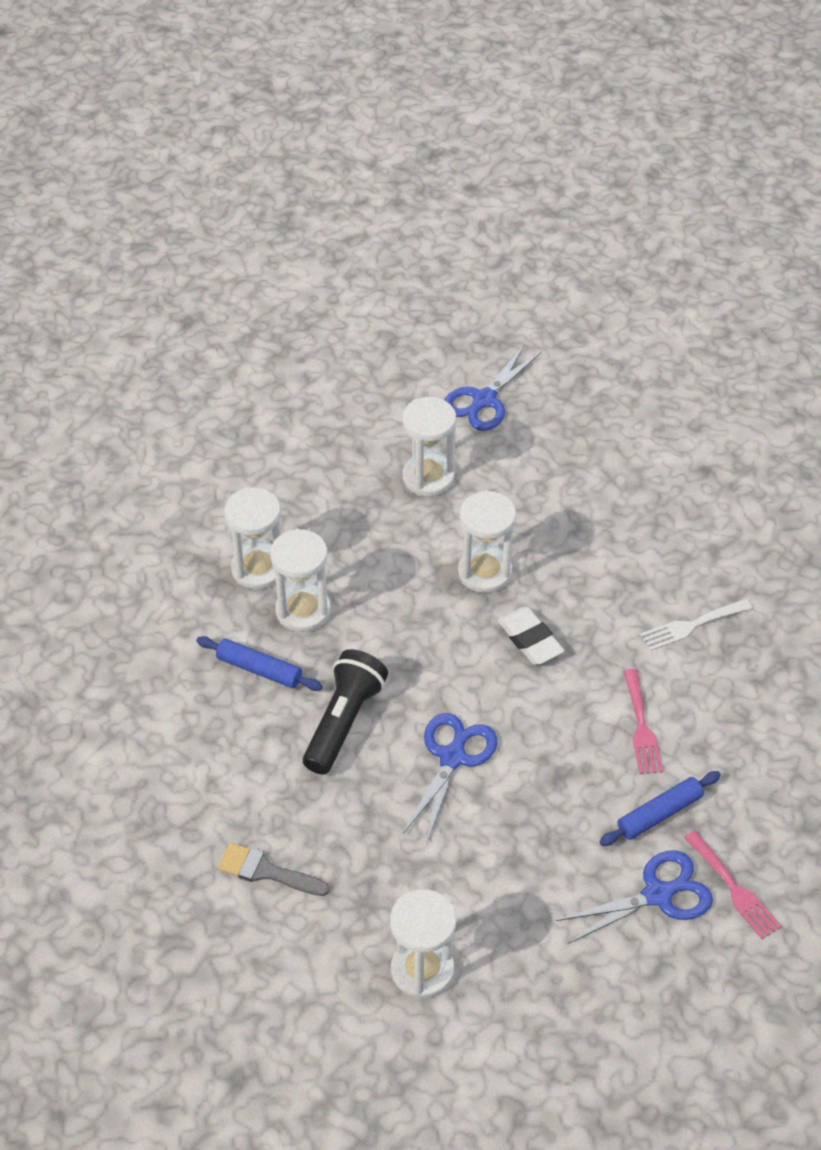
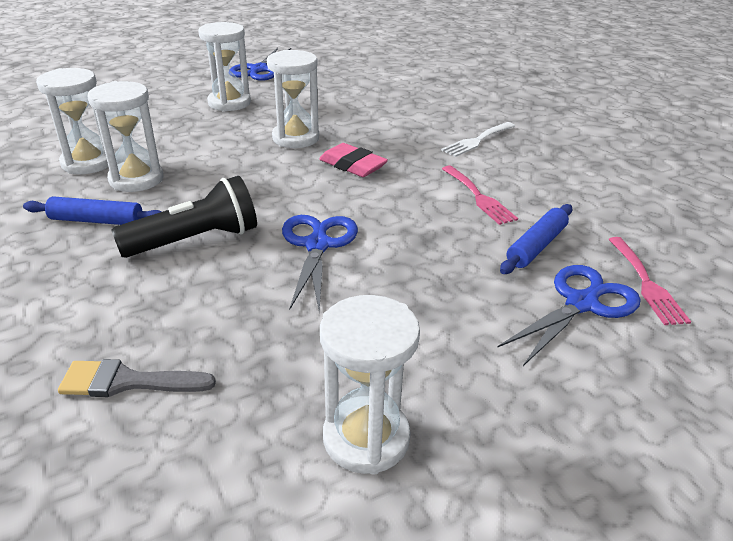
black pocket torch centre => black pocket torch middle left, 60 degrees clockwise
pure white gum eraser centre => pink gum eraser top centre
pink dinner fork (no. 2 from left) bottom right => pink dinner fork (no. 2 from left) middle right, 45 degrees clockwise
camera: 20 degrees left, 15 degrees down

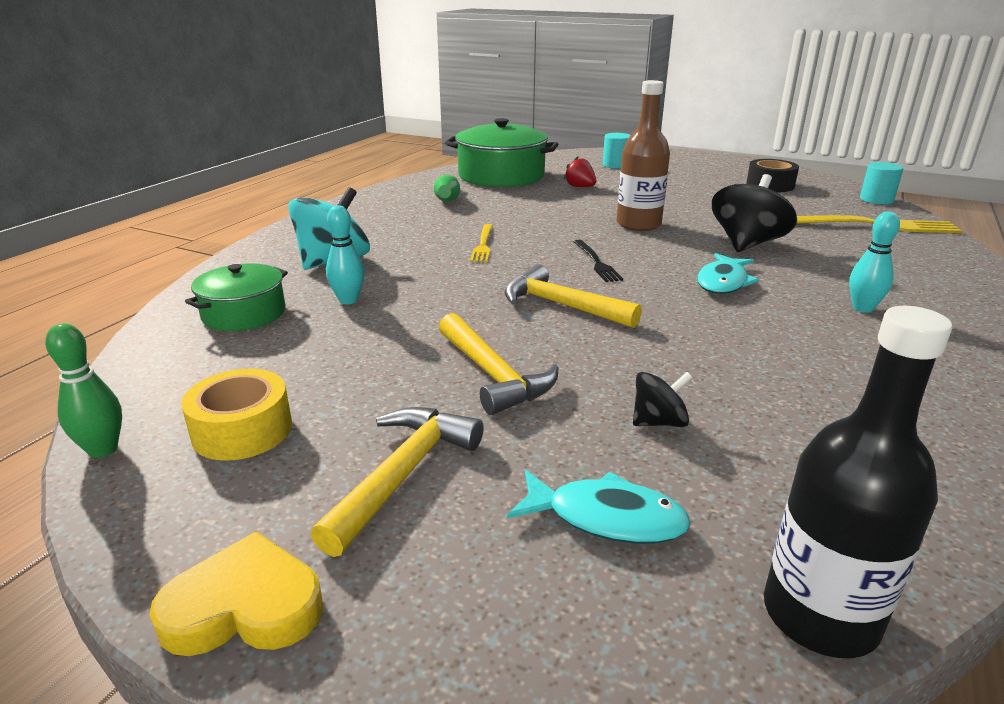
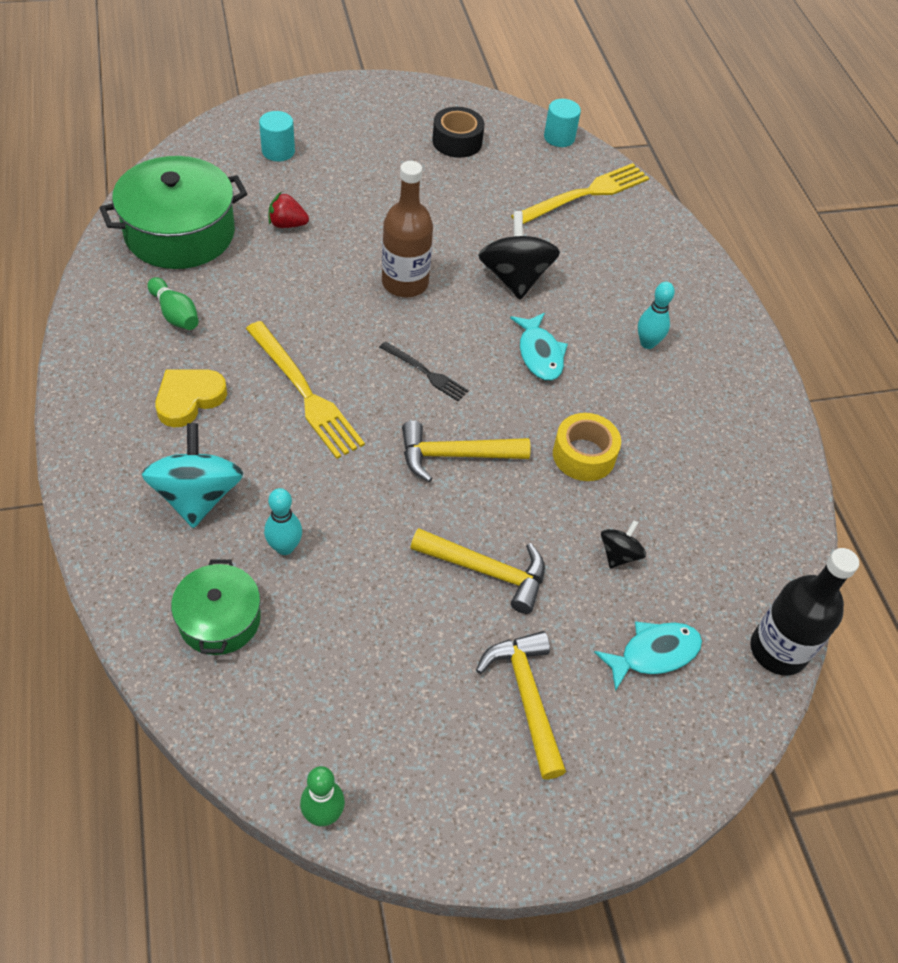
bright yellow heart shape bottom left => bright yellow heart shape middle left, shifted
bright yellow sticky tape middle left => bright yellow sticky tape centre, shifted
bright yellow dinner fork (no. 1 from left) centre, x1.81
camera: 45 degrees left, 25 degrees up

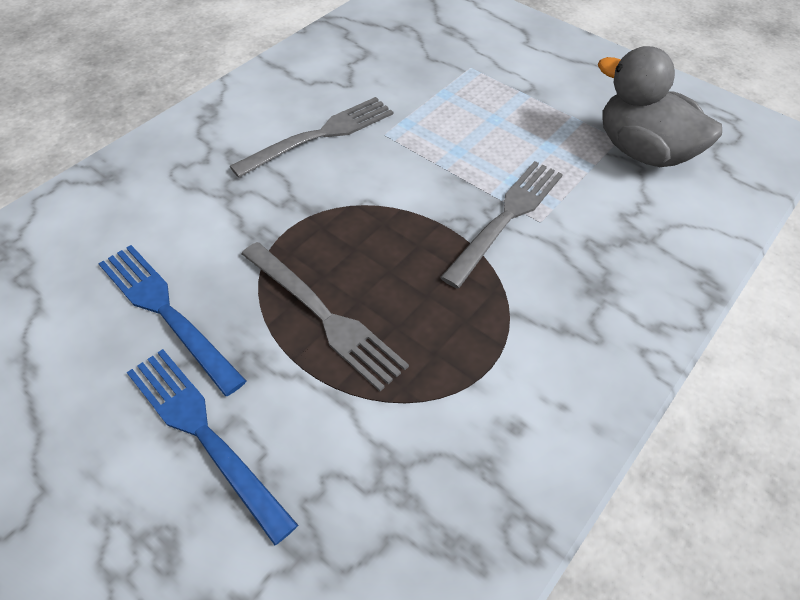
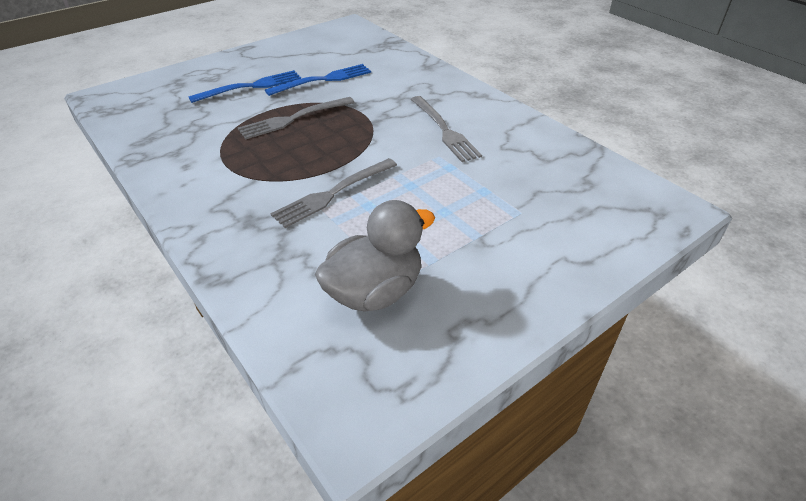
gray dinner fork (no. 3 from left in the first image) centre => gray dinner fork (no. 2 from left) centre, 90 degrees clockwise
camera: 105 degrees right, 10 degrees down

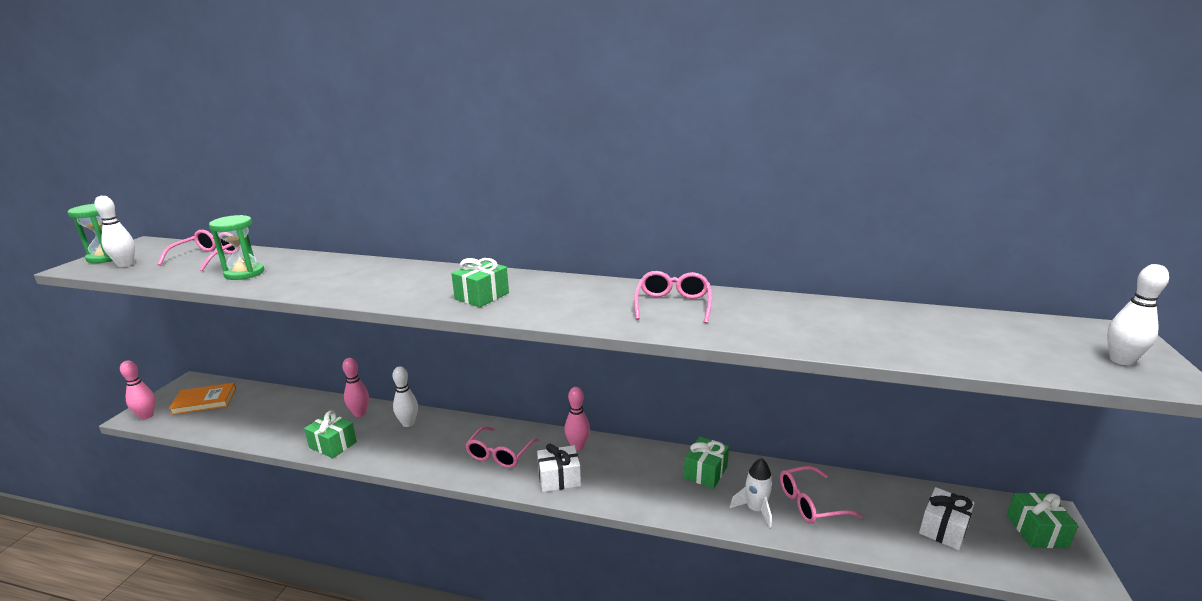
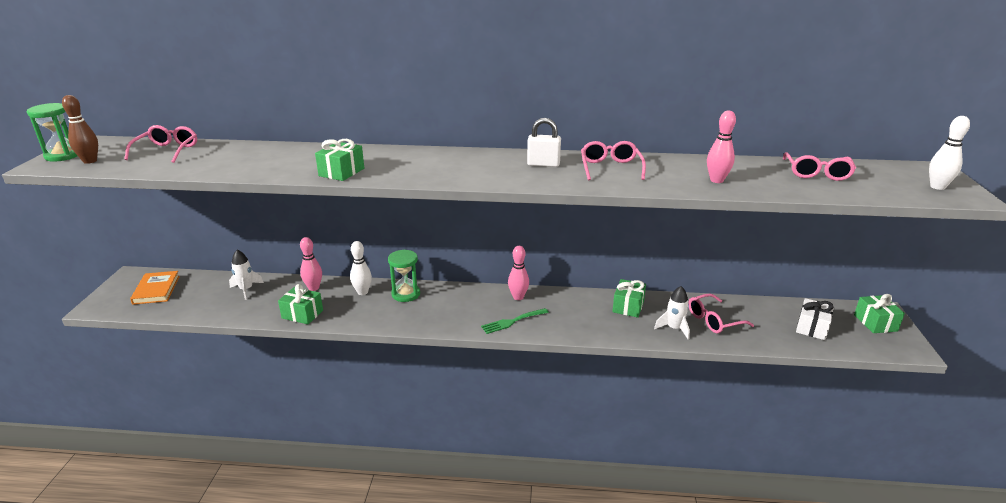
pure white skittle (no. 1 from left) middle left => brown skittle top left
pink skittle (no. 1 from left in the first image) middle left => pink skittle (no. 3 from left) top right, shifted
bright orange hardcover middle left, 75 degrees counterclockwise
leaf-green sand timer (no. 2 from left) middle left => leaf-green sand timer (no. 2 from left) centre, shifted
leaf-green present (no. 2 from left) centre => leaf-green present (no. 2 from left) top centre, shifted
pink eyeglasses (no. 2 from left in the first image) bottom centre => pink eyeglasses (no. 4 from left) top right, shifted
pure white present (no. 1 from left) bottom centre => leaf-green dinner fork centre
nothing => pure white toy rocket (no. 1 from left) middle left
nothing => pure white lock top centre
camera: 10 degrees left, 5 degrees up

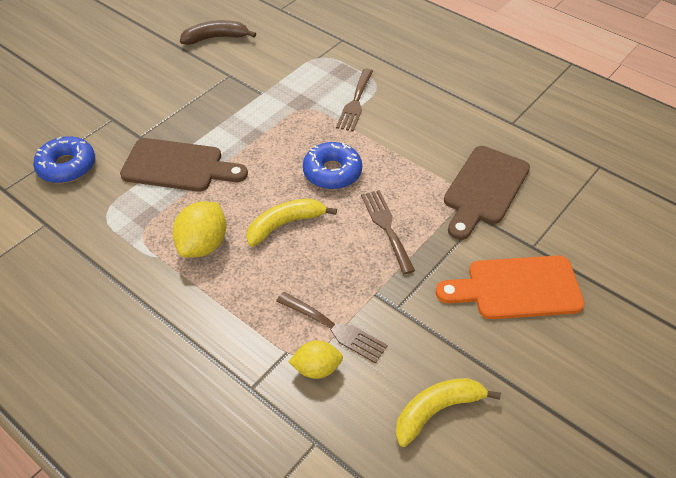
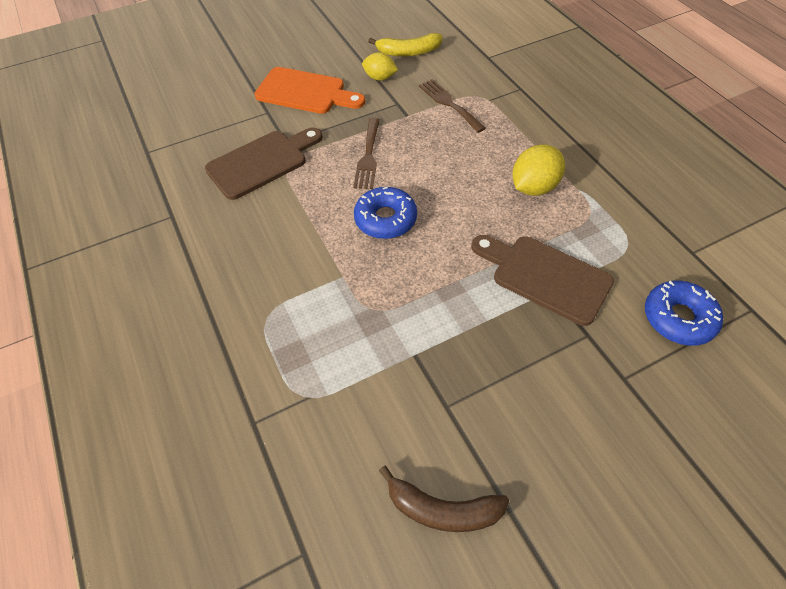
bright yellow banana (no. 1 from left) centre => nothing
bright yellow toy lemon (no. 2 from left in the first image) bottom centre => bright yellow toy lemon (no. 1 from left) top centre, shifted
brown dinner fork (no. 2 from left) top centre => nothing
camera: 155 degrees left, 5 degrees up

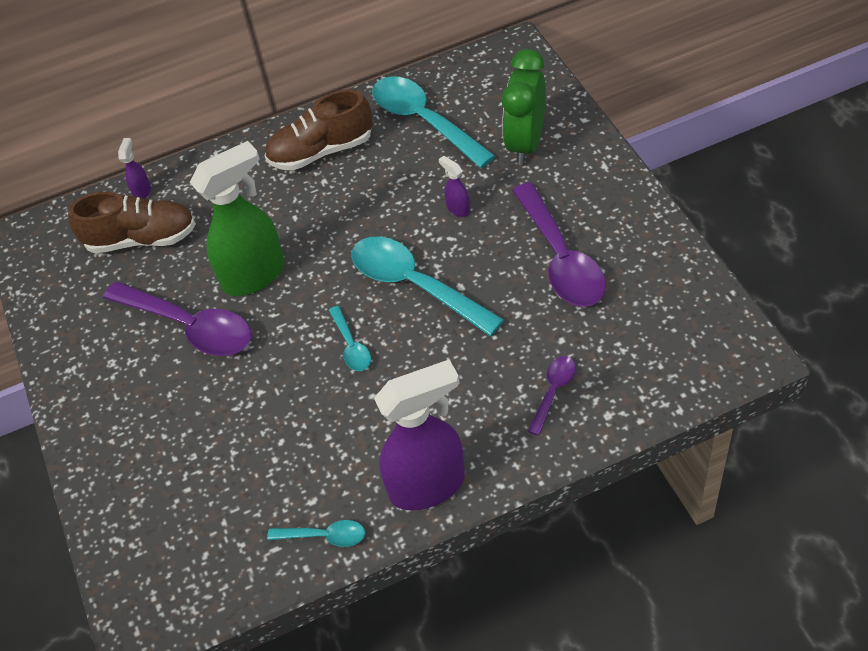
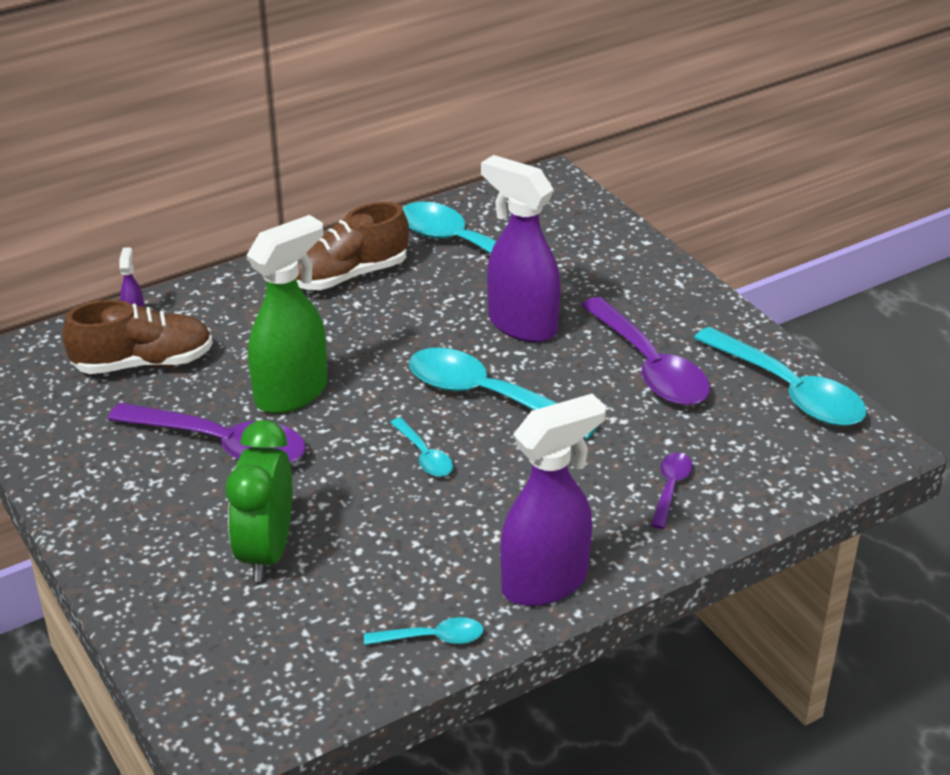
violet spray bottle (no. 3 from left in the first image) top centre => violet spray bottle (no. 2 from left) top centre, x2.41
leaf-green alarm clock top centre => leaf-green alarm clock middle left, shifted
nothing => aqua teaspoon (no. 5 from left) middle right
camera: 15 degrees left, 15 degrees down

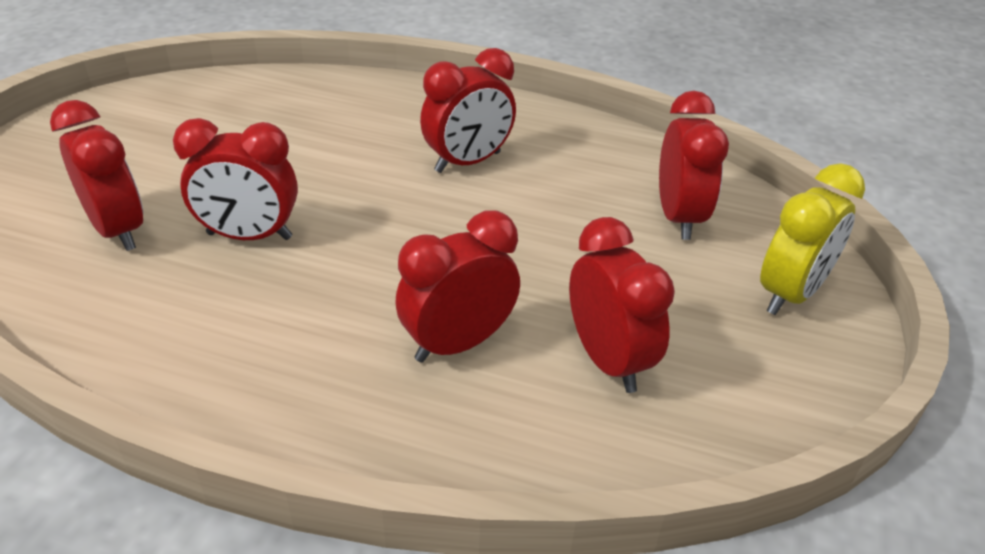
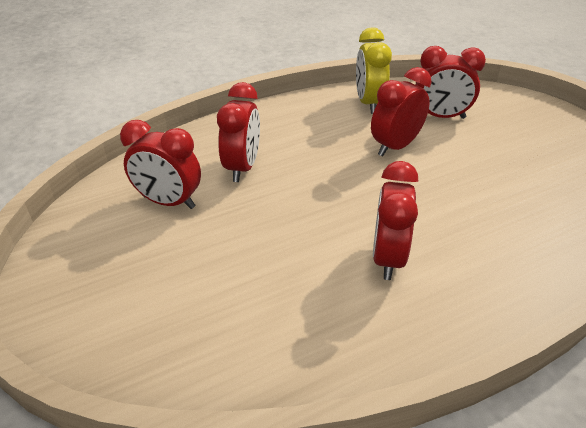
scarlet alarm clock (no. 6 from left) top right => nothing
bright yellow alarm clock middle right => bright yellow alarm clock top centre, shifted
camera: 135 degrees right, 0 degrees up

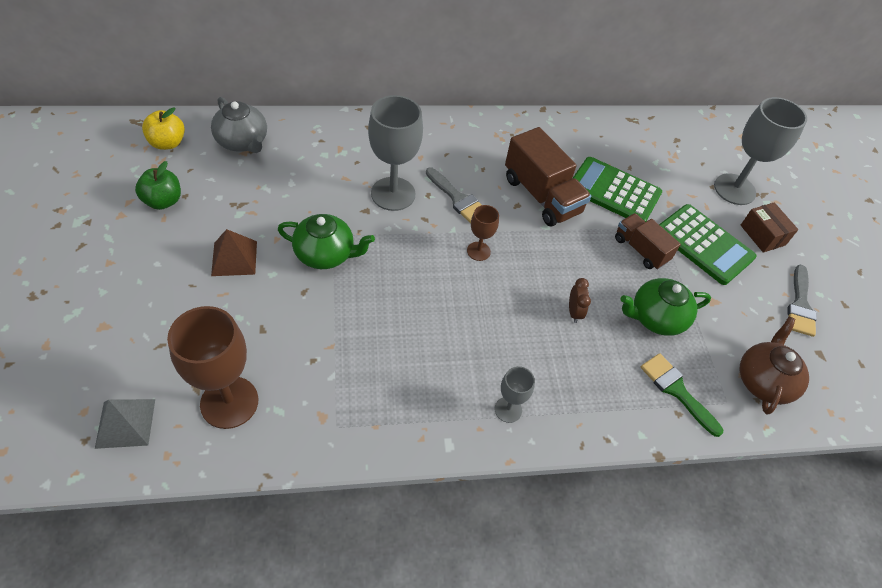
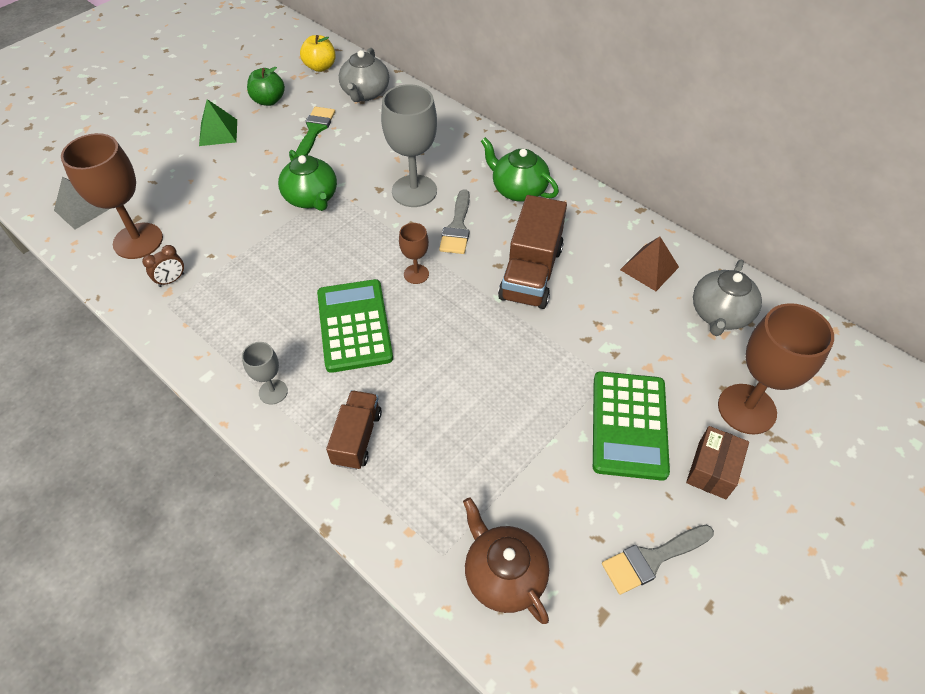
brown pyramid shape middle left => brown pyramid shape middle right, shifted
brown alarm clock centre => brown alarm clock middle left, shifted
leaf-green calculator (no. 1 from left) top right => leaf-green calculator (no. 1 from left) centre, shifted
brown toy truck (no. 2 from left in the first image) middle right => brown toy truck (no. 1 from left) centre, shifted
leaf-green teapot (no. 2 from left) middle right => leaf-green teapot (no. 2 from left) top centre, shifted
leaf-green paint brush bottom right => leaf-green paint brush top centre, shifted
gray wine glass (no. 3 from left) top right => brown wine glass (no. 3 from left) middle right
brown teapot middle right => brown teapot bottom centre, 105 degrees counterclockwise
nothing => leaf-green pyramid shape top left
nothing => gray teapot (no. 2 from left) middle right
camera: 55 degrees right, 0 degrees up

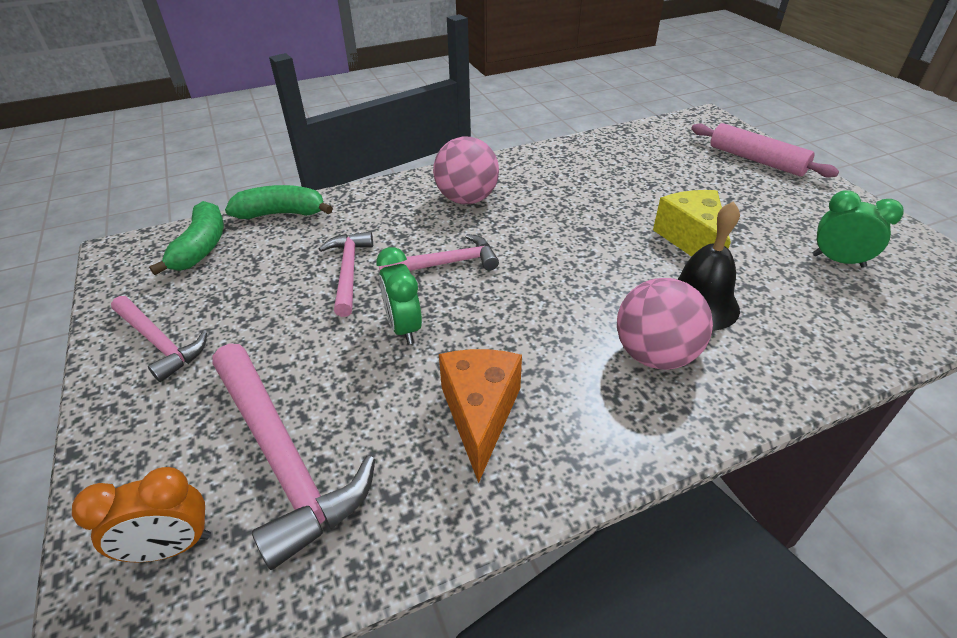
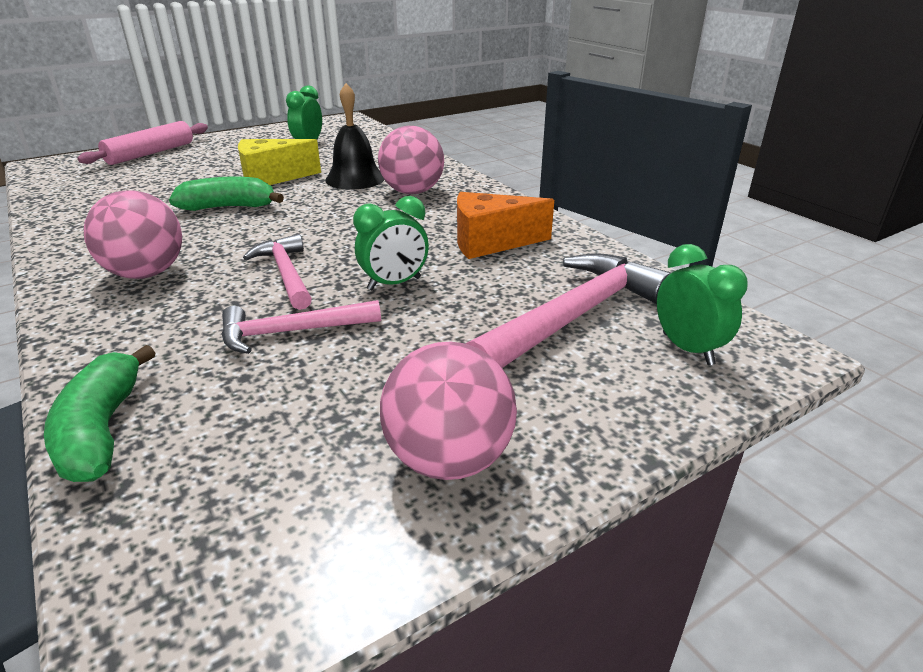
bright orange alarm clock bottom left => leaf-green alarm clock (no. 3 from left) middle right
pink carpenter's hammer (no. 1 from left) middle left => pink play ball (no. 3 from left) centre
leaf-green banana (no. 1 from left in the first image) middle left => leaf-green banana (no. 2 from left) top left, shifted
camera: 100 degrees left, 10 degrees down

